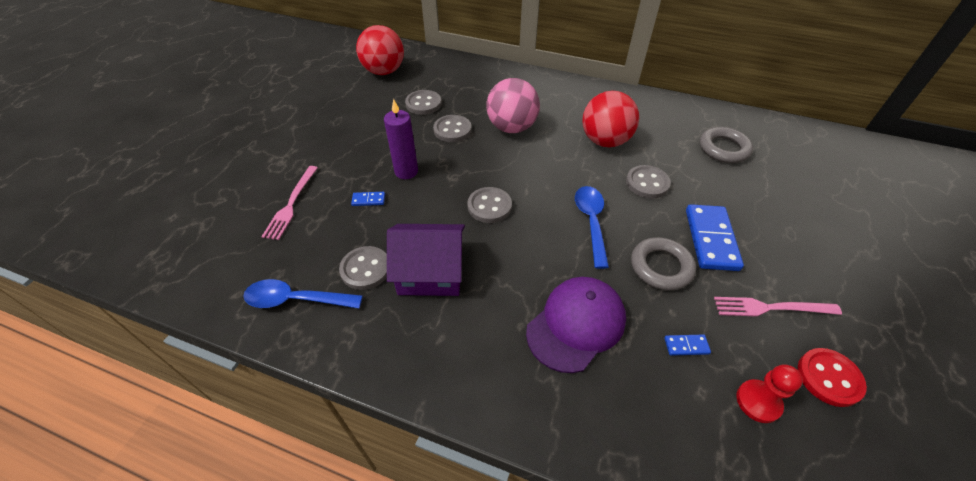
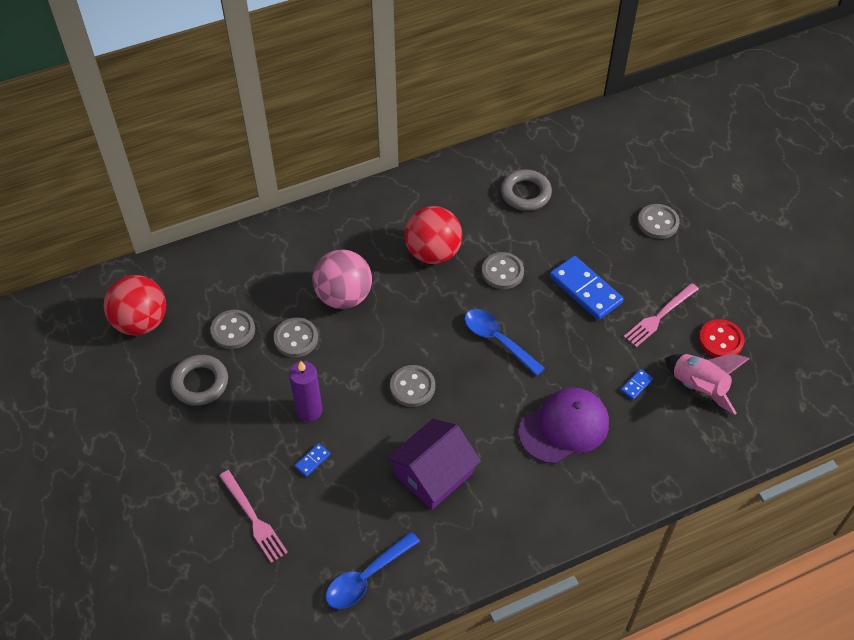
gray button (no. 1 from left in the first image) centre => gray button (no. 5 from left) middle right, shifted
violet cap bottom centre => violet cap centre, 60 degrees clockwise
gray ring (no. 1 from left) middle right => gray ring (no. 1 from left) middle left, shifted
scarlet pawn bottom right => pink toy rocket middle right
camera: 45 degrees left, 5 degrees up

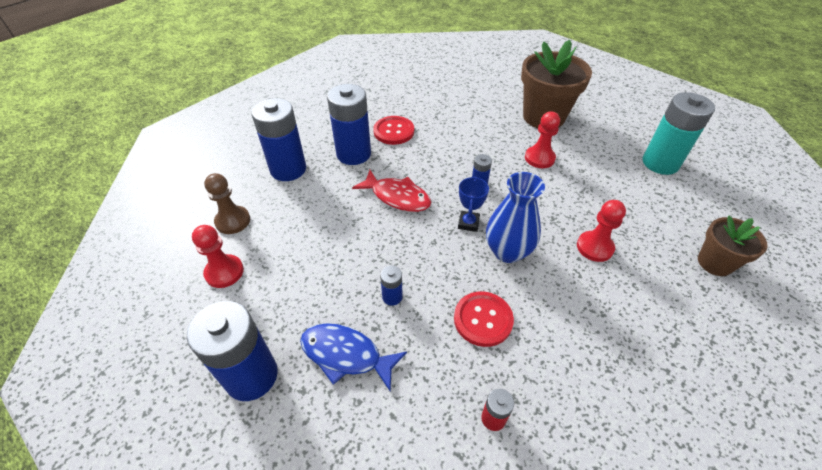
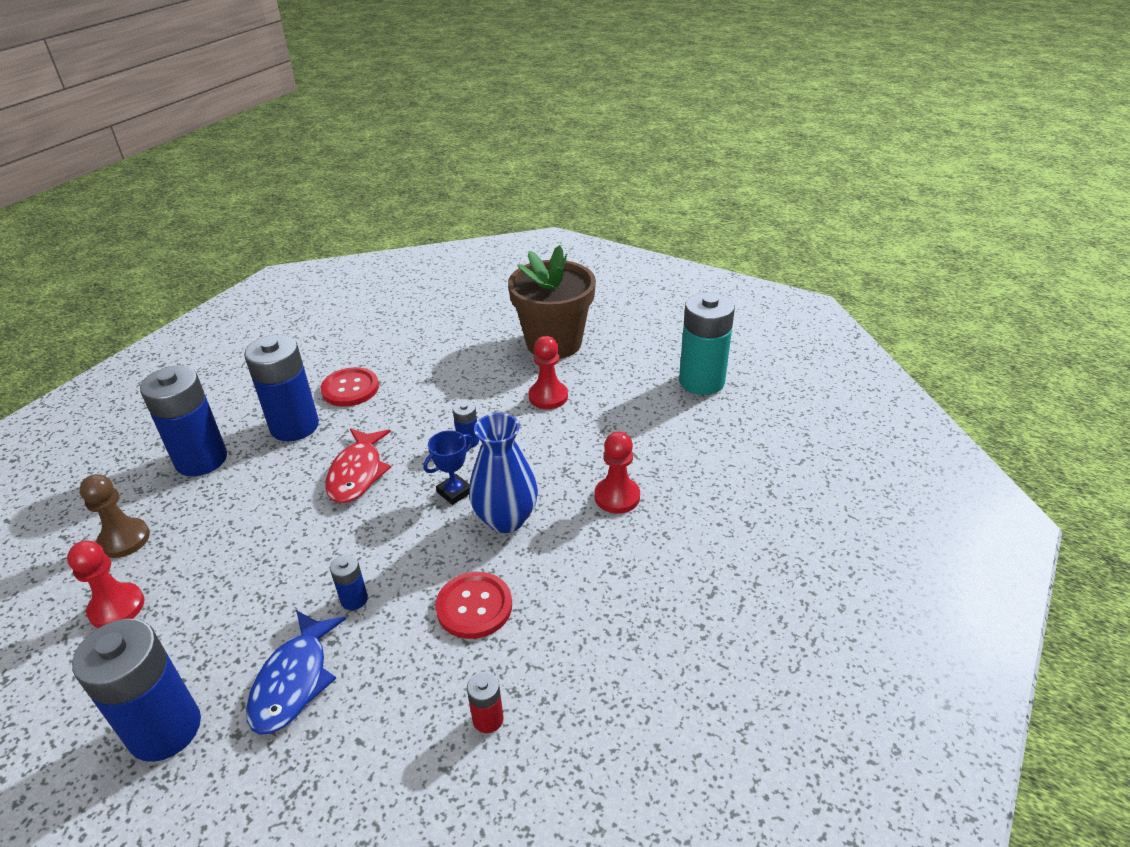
royal blue fish bottom centre => royal blue fish bottom left, 90 degrees counterclockwise
scarlet fish centre => scarlet fish middle left, 75 degrees clockwise
royal blue award cup centre, 45 degrees clockwise
brown potted plant (no. 2 from left) middle right => nothing
camera: 10 degrees left, 10 degrees down

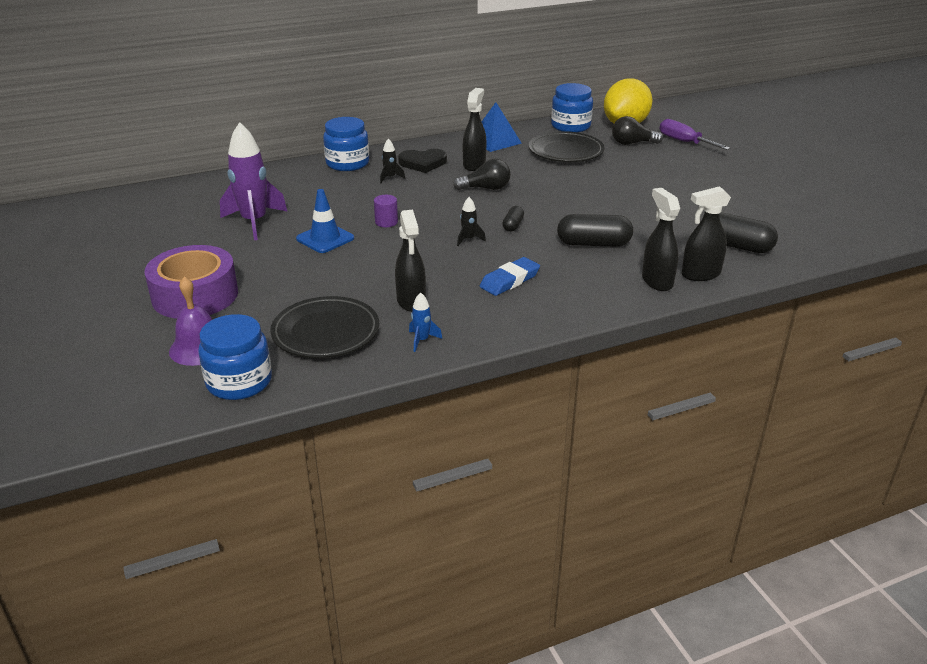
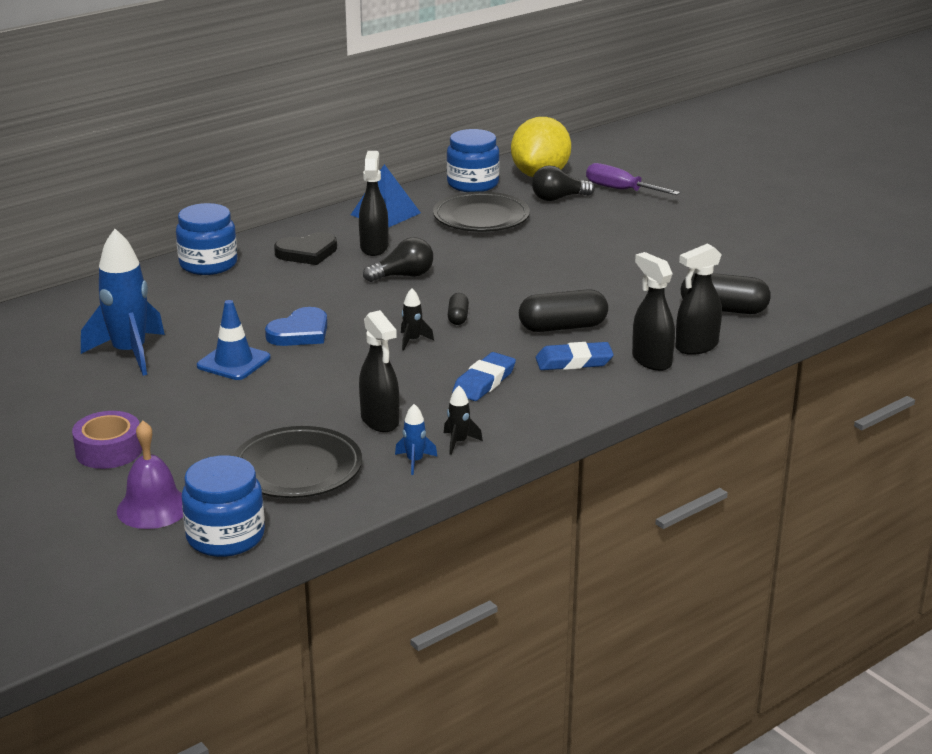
violet sticky tape middle left, x0.62
violet toy rocket top left => royal blue toy rocket (no. 1 from left) middle left
violet solid cylinder top centre => royal blue heart shape middle left
black toy rocket (no. 1 from left in the first image) top centre => black toy rocket (no. 2 from left) centre, shifted
nothing => royal blue gum eraser (no. 2 from left) centre
camera: 15 degrees left, 5 degrees down

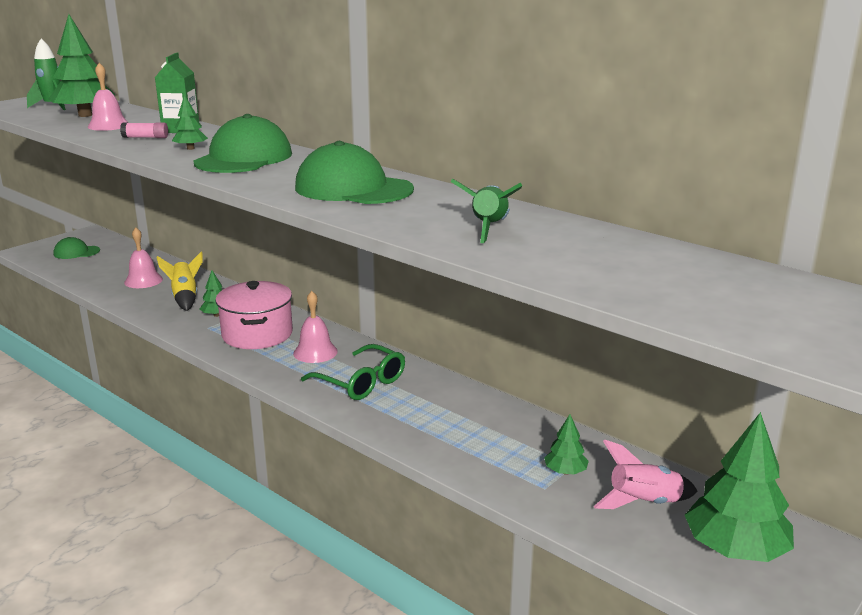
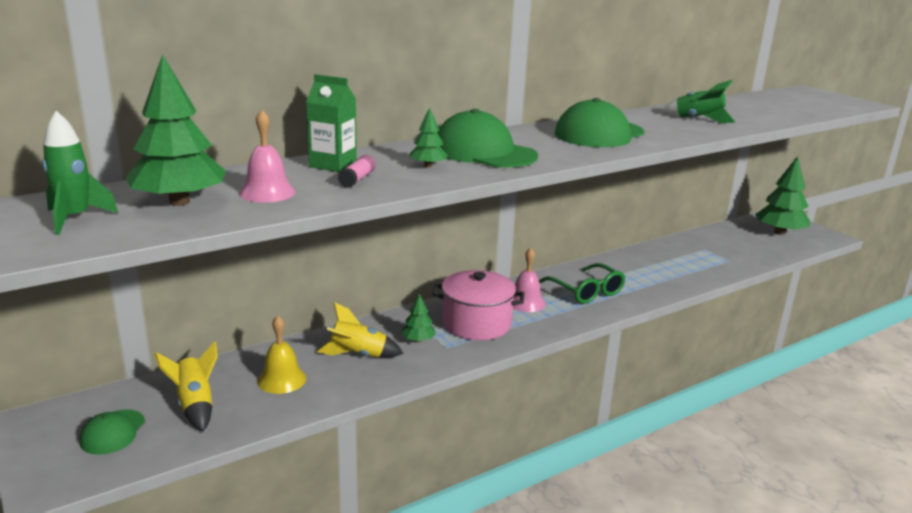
pink school bell (no. 2 from left) middle left => bright yellow school bell bottom left
leaf-green eyeglasses centre, 90 degrees clockwise
leaf-green tree (no. 4 from left) bottom centre => nothing
pink toy rocket bottom right => nothing
nothing => bright yellow toy rocket (no. 1 from left) bottom left
camera: 75 degrees left, 0 degrees up

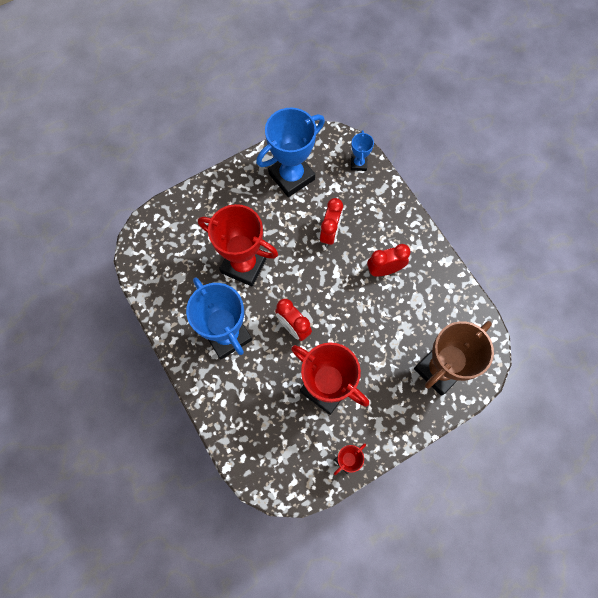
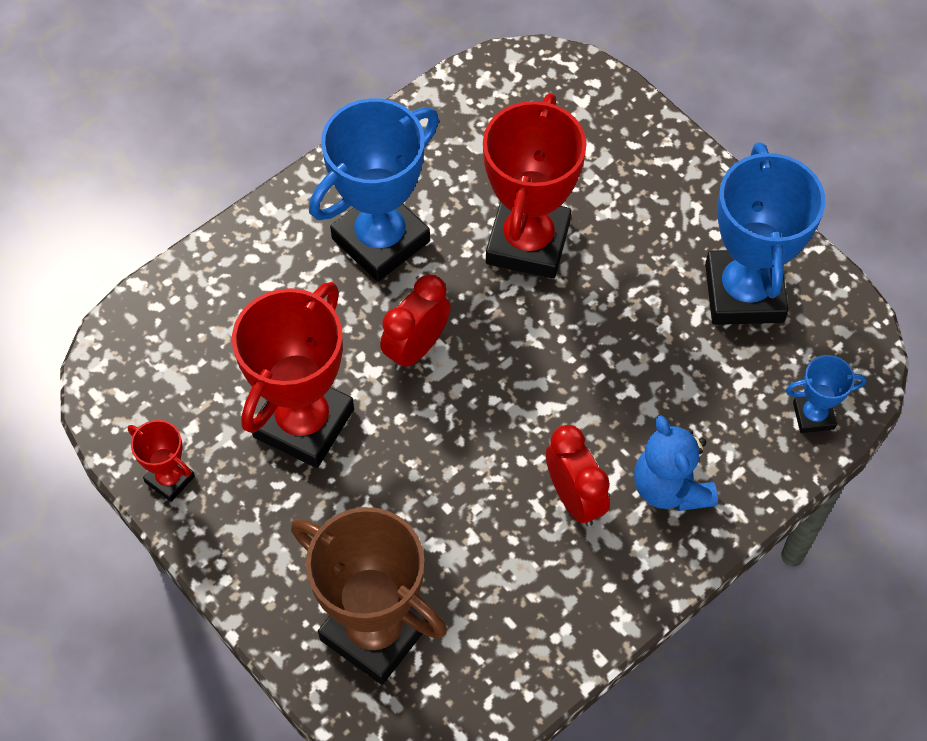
royal blue award cup (no. 2 from left) top centre => royal blue award cup (no. 2 from left) top right, 45 degrees clockwise
scarlet alarm clock (no. 2 from left) centre => nothing
nothing => royal blue teddy middle right
camera: 80 degrees right, 10 degrees down

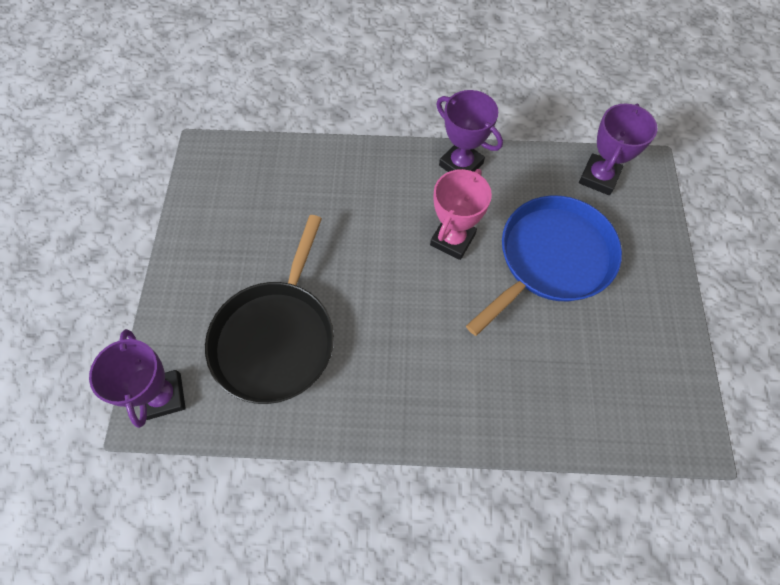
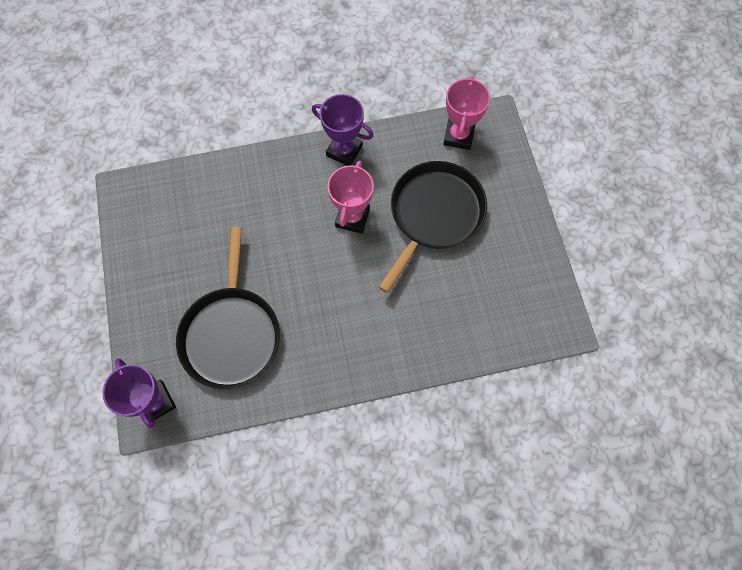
royal blue pan middle right => black pan (no. 2 from left) centre
violet award cup (no. 3 from left) top right => pink award cup (no. 2 from left) top centre
camera: 15 degrees left, 5 degrees up

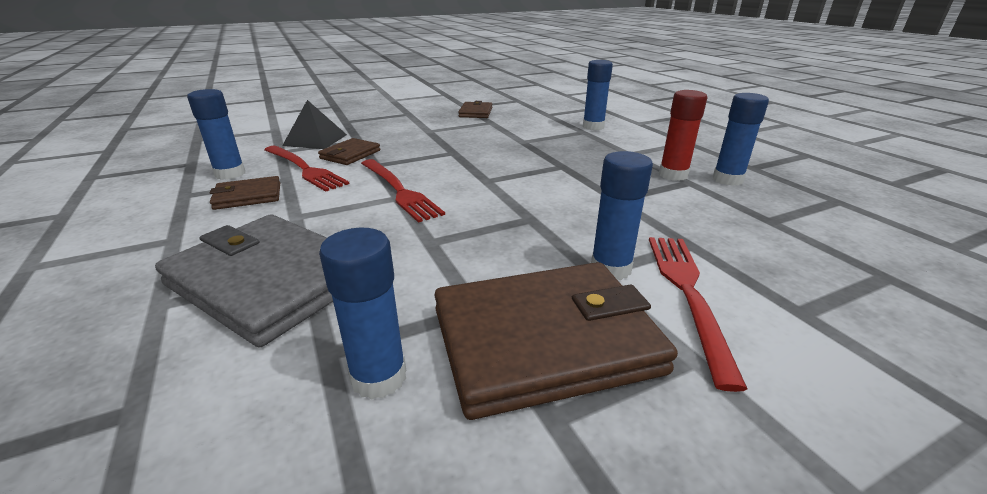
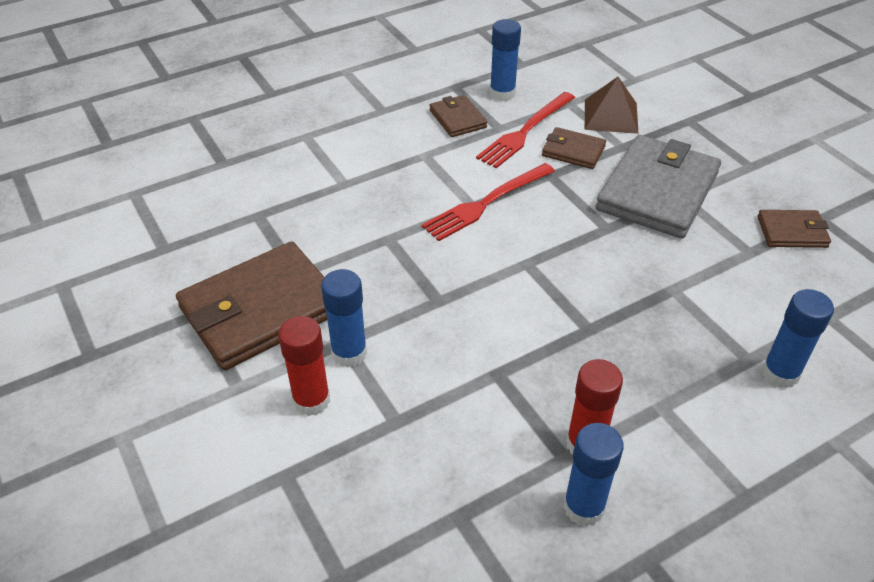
gray wallet middle left => gray wallet top right, shifted
black pyramid shape top left => brown pyramid shape top right
royal blue glue stick (no. 2 from left) centre => nothing
brown wallet (no. 4 from left in the first image) bottom centre => brown wallet (no. 1 from left) middle left, 75 degrees clockwise
scarlet dinner fork (no. 3 from left) middle right => scarlet glue stick (no. 1 from left) centre
camera: 85 degrees right, 15 degrees up

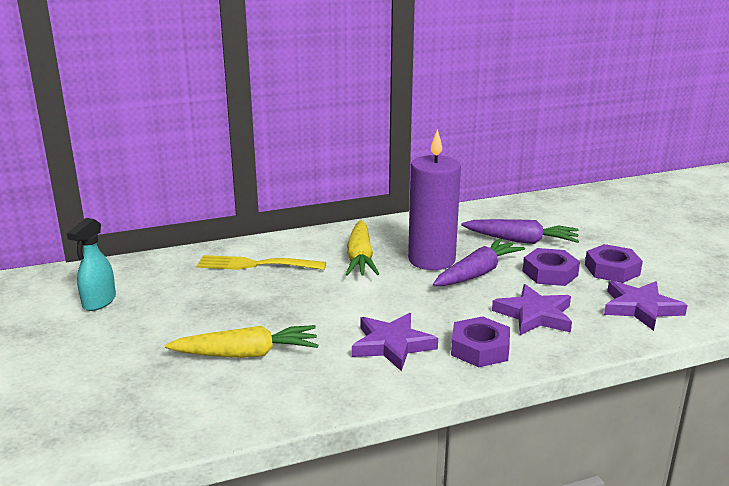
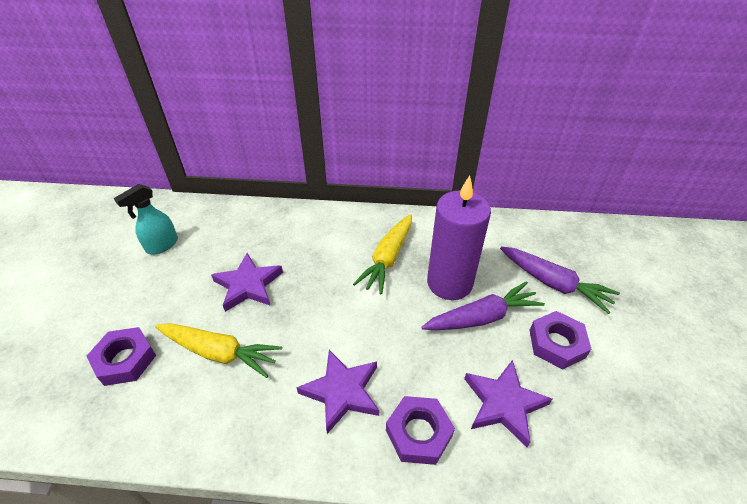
bright yellow dinner fork centre => nothing
violet nut (no. 3 from left in the first image) middle right => violet nut (no. 1 from left) bottom left, shifted
violet five-pointed star (no. 3 from left in the first image) middle right => violet five-pointed star (no. 1 from left) middle left, shifted
camera: 25 degrees right, 20 degrees up

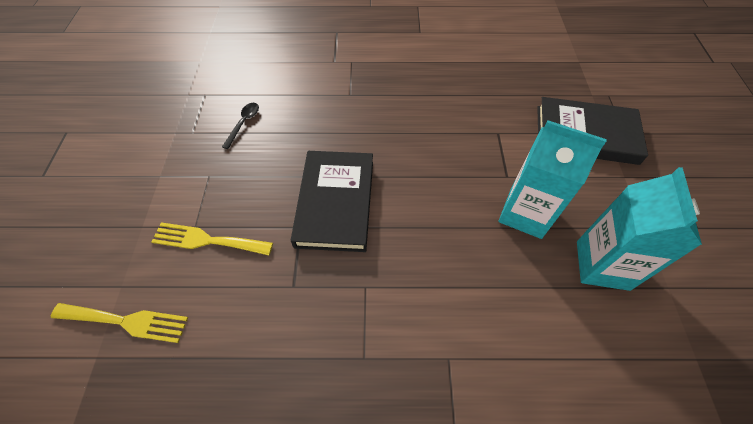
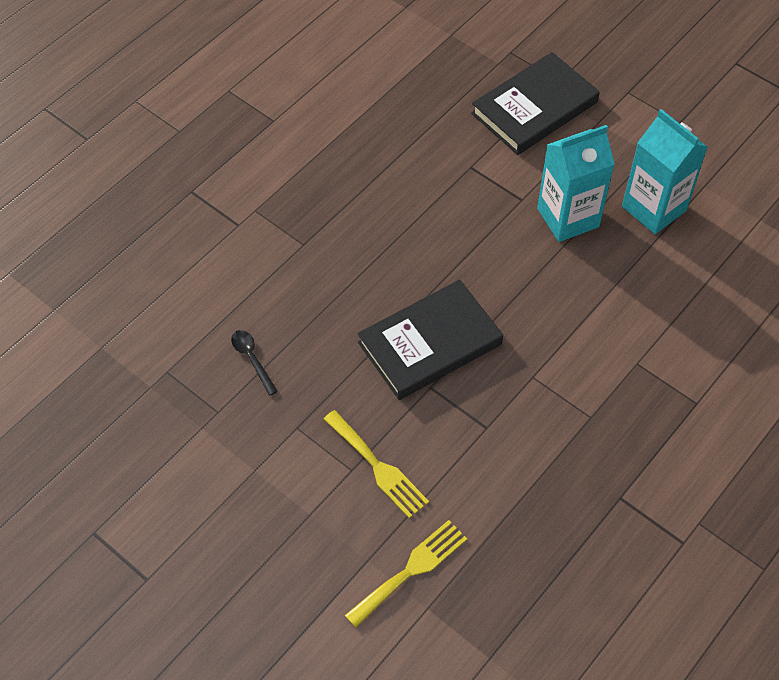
bright yellow dinner fork (no. 2 from left in the first image) middle left => bright yellow dinner fork (no. 1 from left) bottom centre, 90 degrees counterclockwise
black hardcover (no. 1 from left) centre, 75 degrees counterclockwise
camera: 50 degrees left, 0 degrees up

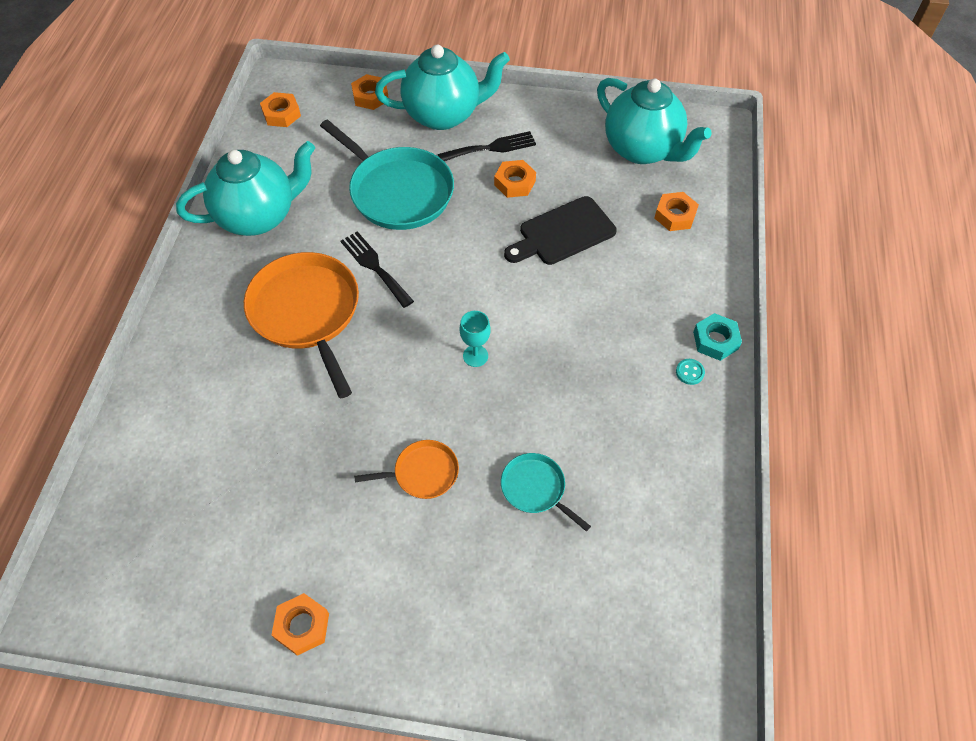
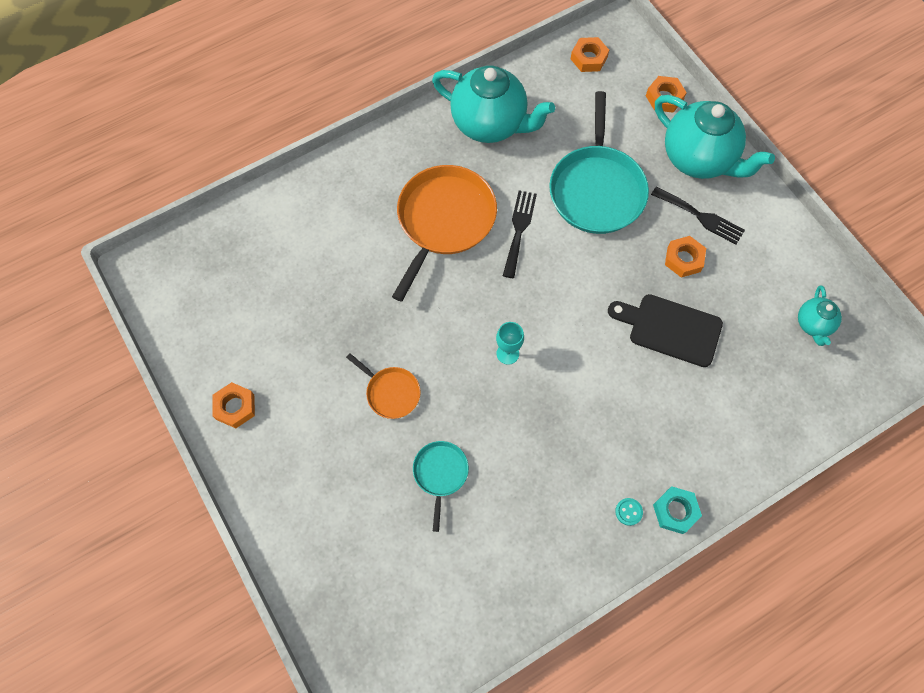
aqua teapot (no. 3 from left) top right => aqua teapot (no. 3 from left) middle right, x0.49
bright orange nut (no. 5 from left) top right => nothing
camera: 50 degrees right, 10 degrees up

